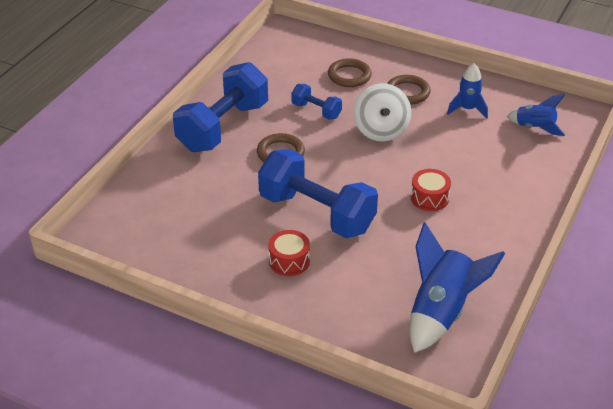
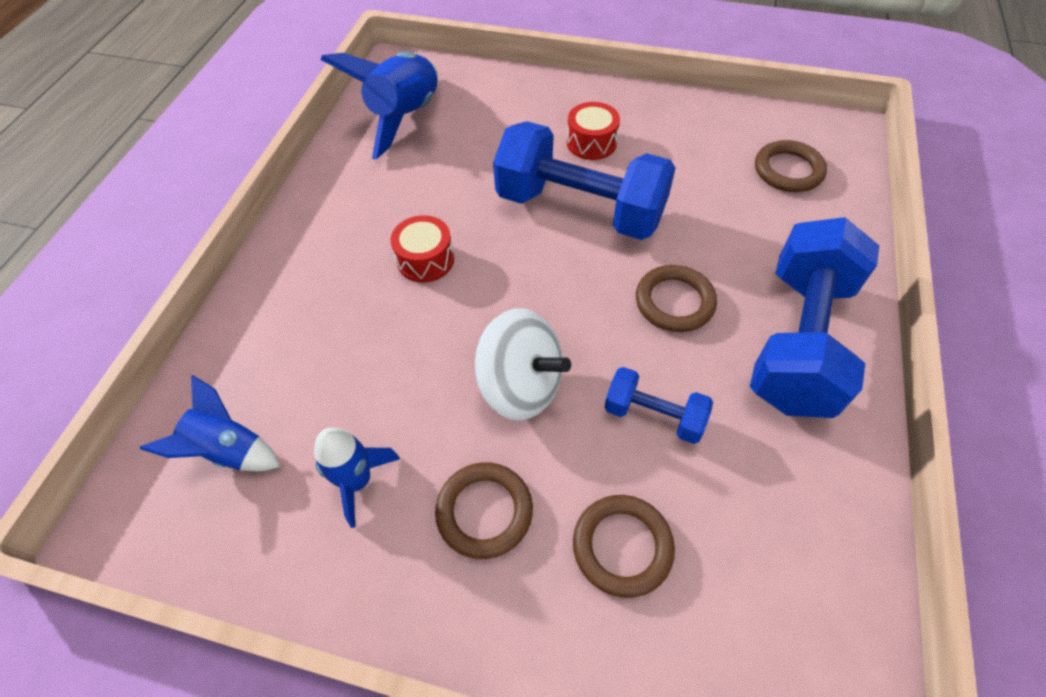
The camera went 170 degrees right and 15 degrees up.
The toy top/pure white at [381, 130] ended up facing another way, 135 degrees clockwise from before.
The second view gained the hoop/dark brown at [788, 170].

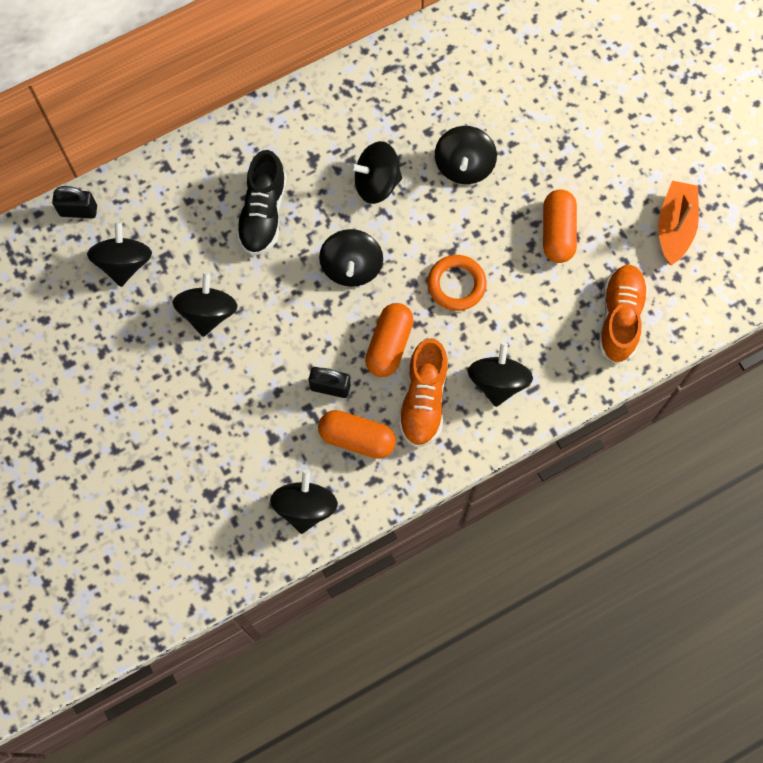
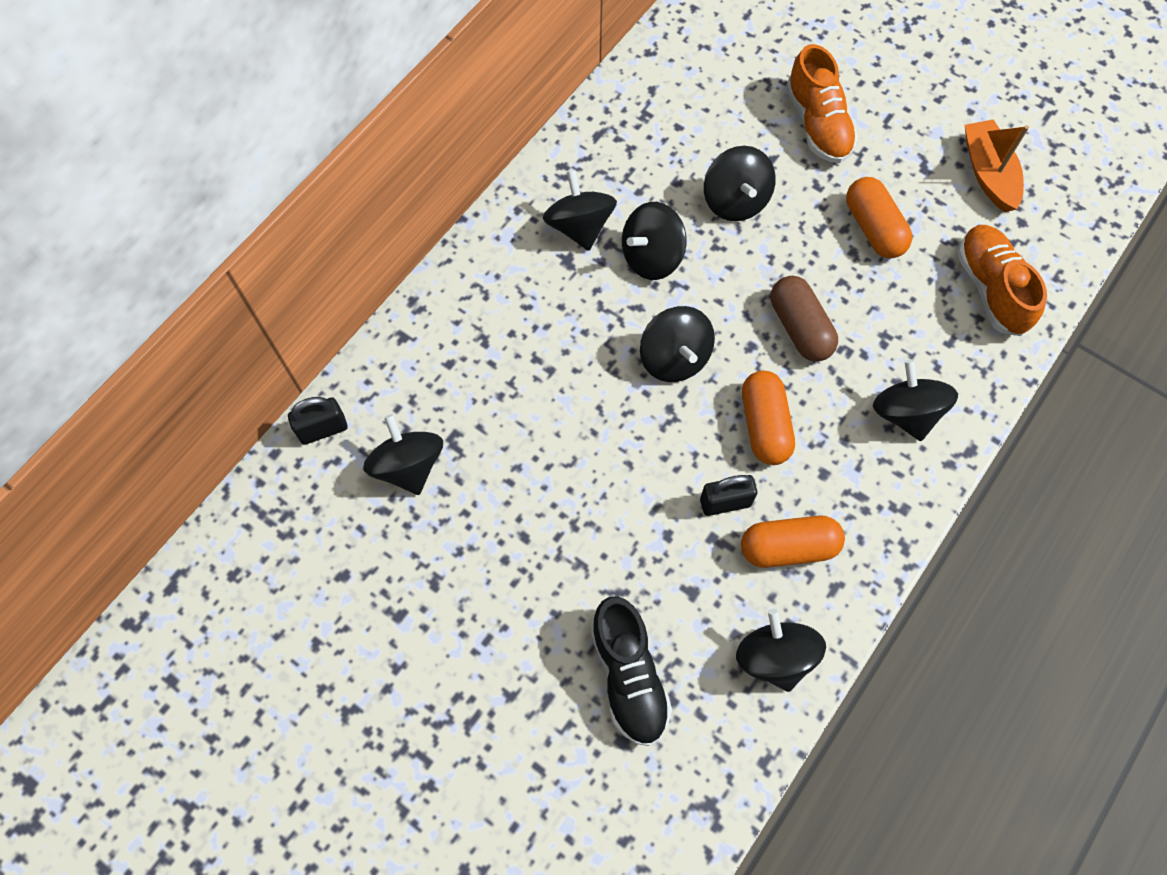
The camera went 25 degrees left and 5 degrees down.
The toy top/jet-black ended up elsewhere, having gone from [208, 312] to [579, 226].
The shoe/jet-black ended up elsewhere, having gone from [263, 213] to [628, 676].
The shoe/orange-coloured ended up elsewhere, having gone from [423, 400] to [817, 124].
Where the hoop/orange-coloured stood at [456, 284], the pill/dark brown came to stand at [799, 328].

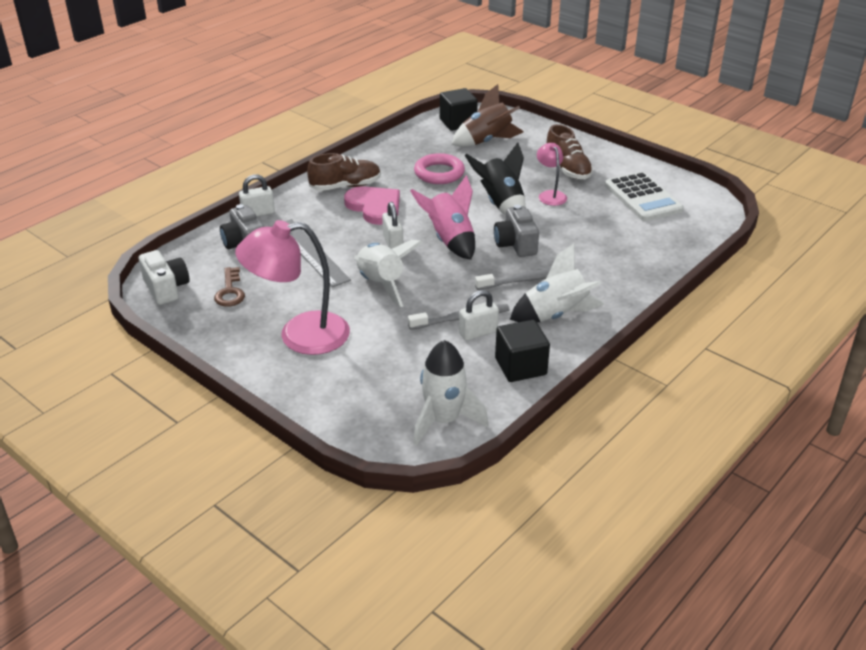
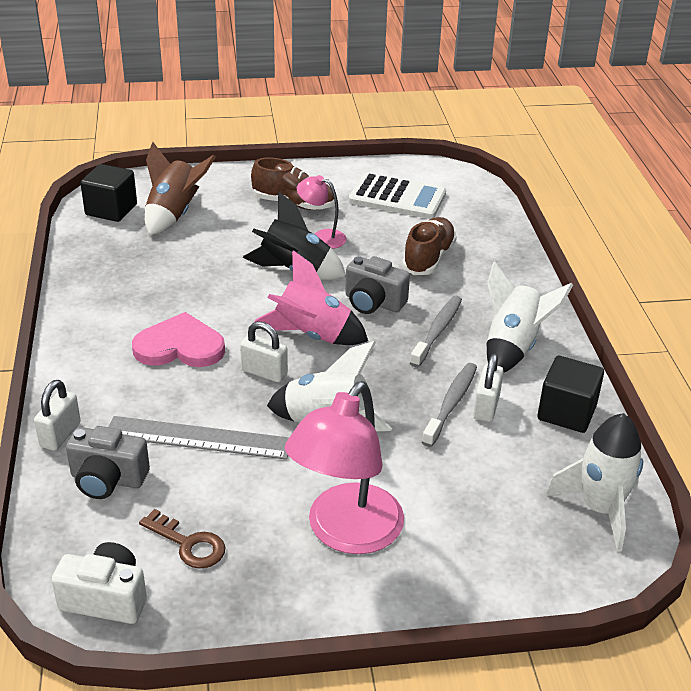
The camera went 50 degrees left and 0 degrees up.
The shoe/dark brown ended up elsewhere, having gone from [345, 186] to [428, 258].
The second view lost the hoop/rosy at [439, 173].

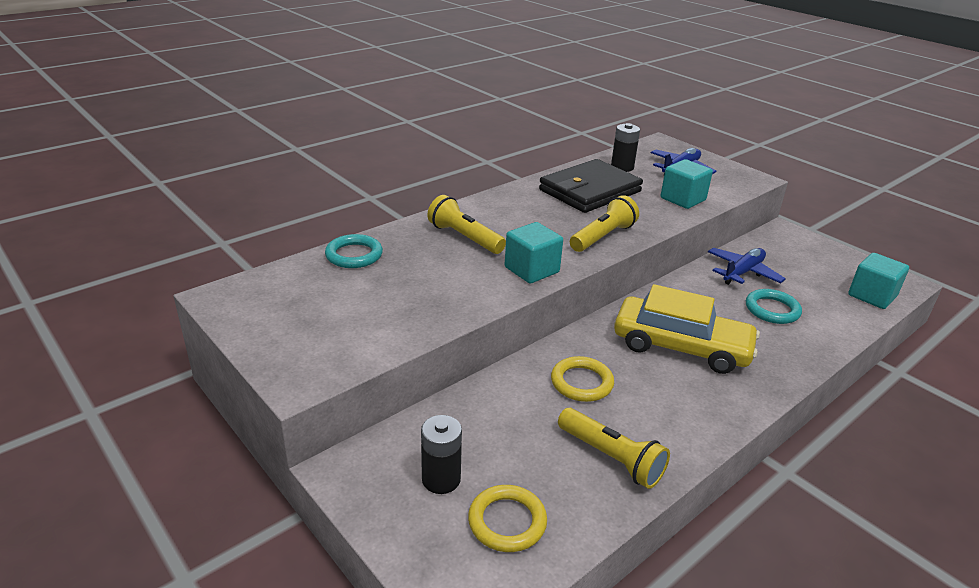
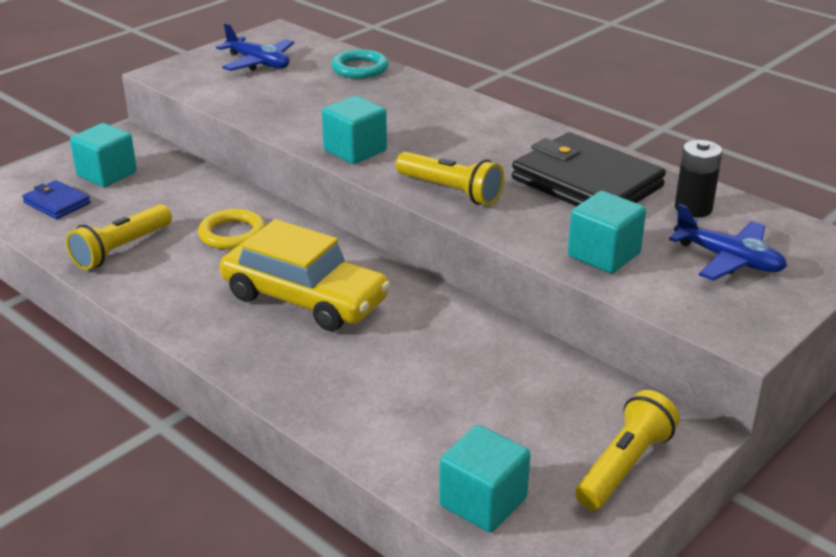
The camera went 85 degrees right and 0 degrees up.
Where the battery/jet-black stood at [441, 479], the block/teal came to stand at [107, 174].
The torch/yellow ended up elsewhere, having gone from [464, 238] to [624, 466].
Where the hoop/yellow stood at [507, 522], the card wallet/blue came to stand at [57, 203].
The car/yellow at [681, 346] ended up facing another way, 75 degrees counterclockwise from before.
The aeroplane/blue ended up elsewhere, having gone from [742, 272] to [258, 63].
The second view lost the hoop/teal at [772, 310].

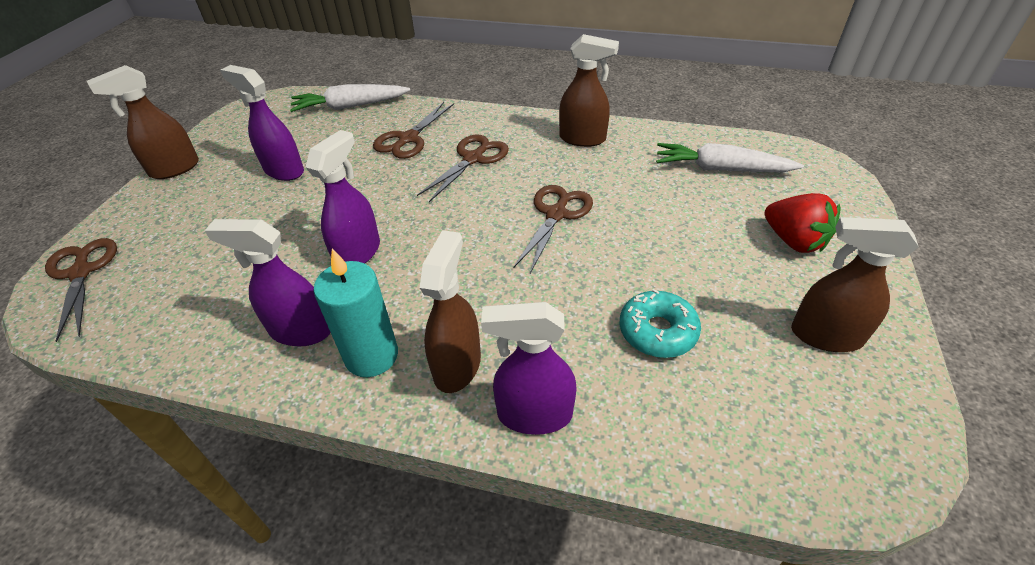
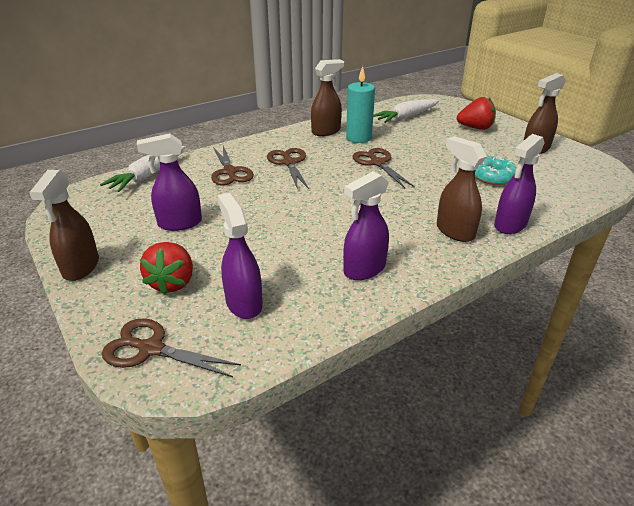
The camera went 50 degrees left and 10 degrees down.
The spray cleaner/purple ended up elsewhere, having gone from [358, 253] to [244, 303].
The wax candle/teal ended up elsewhere, having gone from [371, 356] to [358, 138].
The second view gained the berry/red at [172, 282].

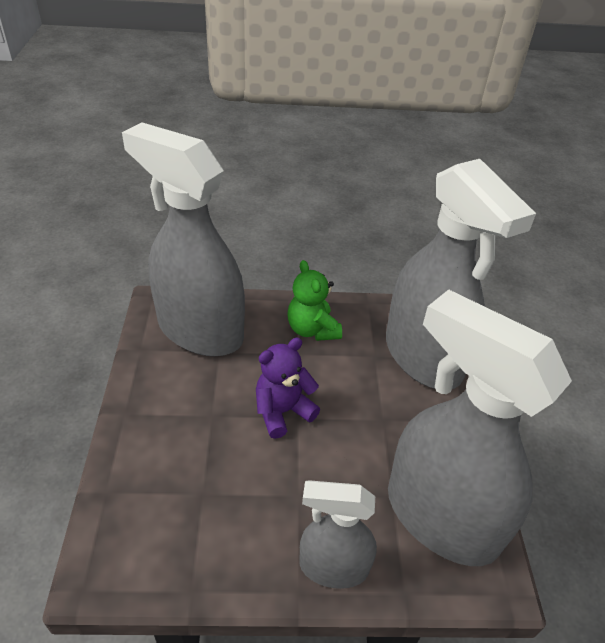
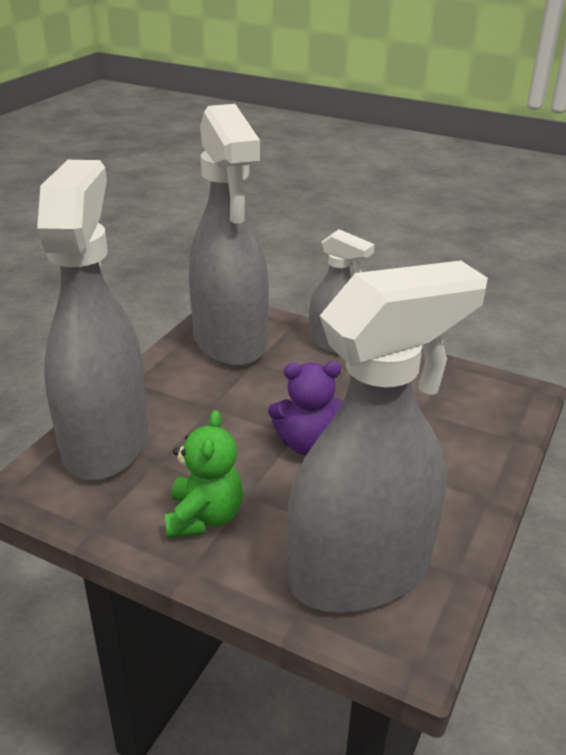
The camera went 150 degrees left and 10 degrees down.
The spray cleaner/grey at [199, 330] ended up facing another way, 90 degrees counterclockwise from before.

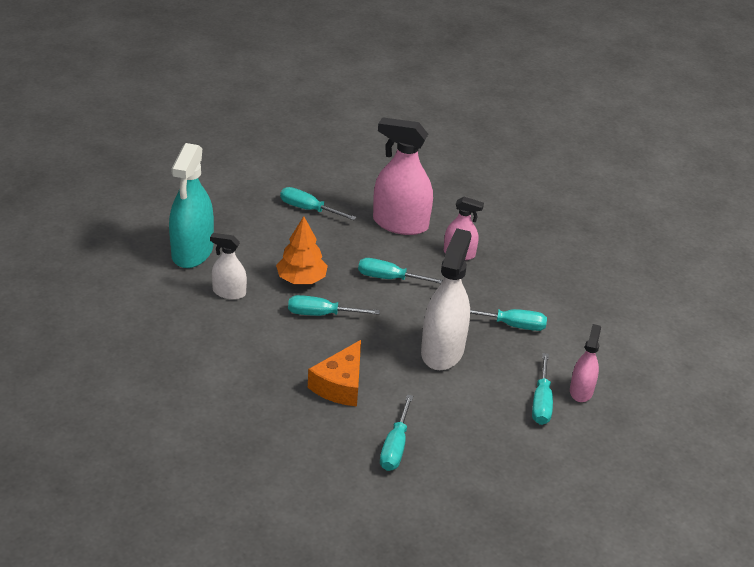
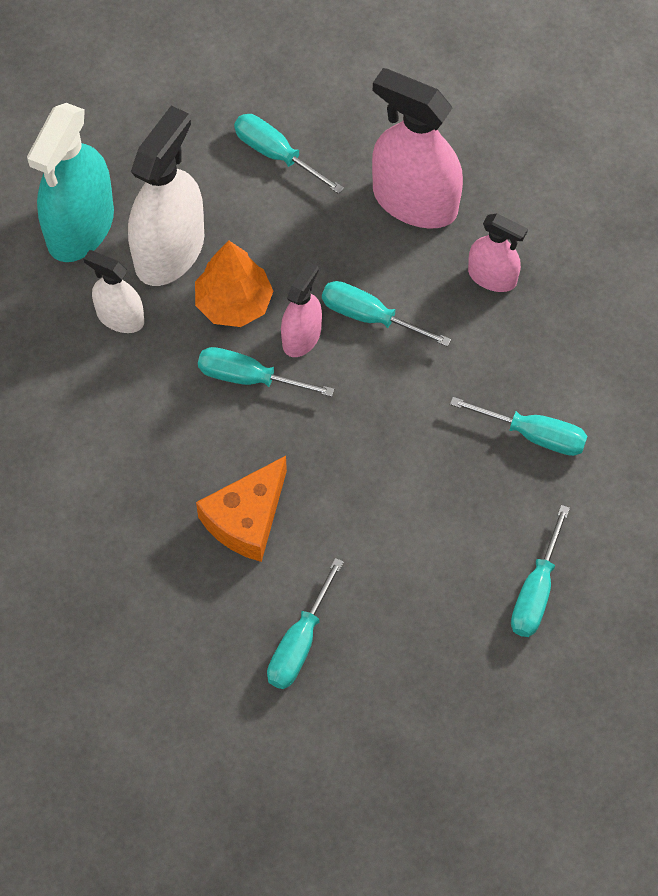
The camera went 15 degrees right and 25 degrees up.
The spray cleaner/pure white ended up elsewhere, having gone from [442, 351] to [169, 250].
The spray cleaner/rosy ended up elsewhere, having gone from [581, 391] to [301, 337].

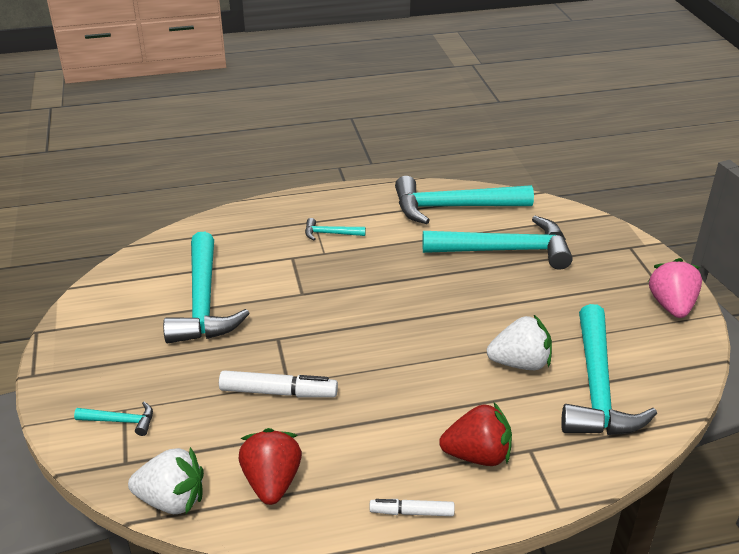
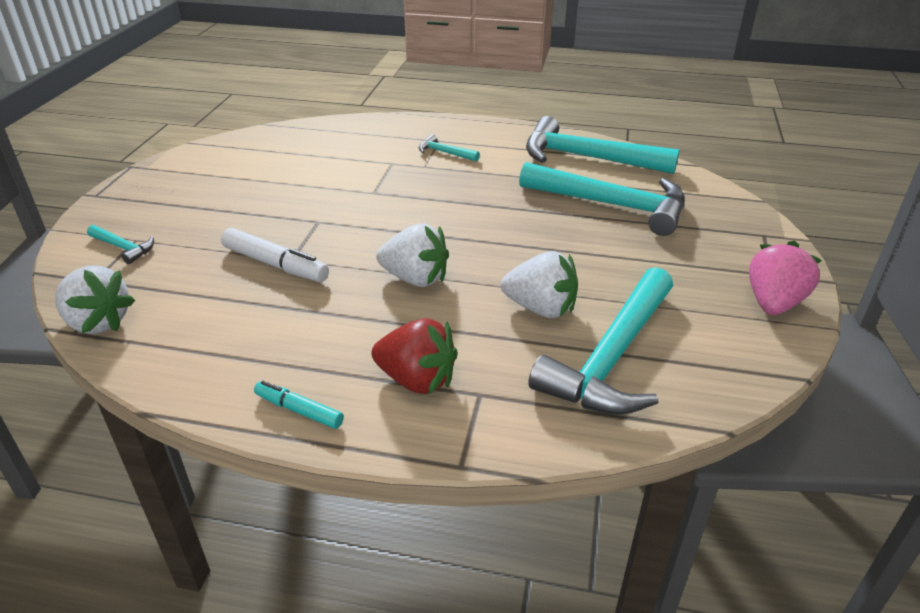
The camera went 25 degrees right and 0 degrees up.
The second view lost the hammer/teal at [203, 302].
The second view lost the berry/red at [272, 482].
What was the marker pen/pure white at [411, 512] turned into the marker pen/teal at [299, 410].
The second view gained the berry/pure white at [415, 278].

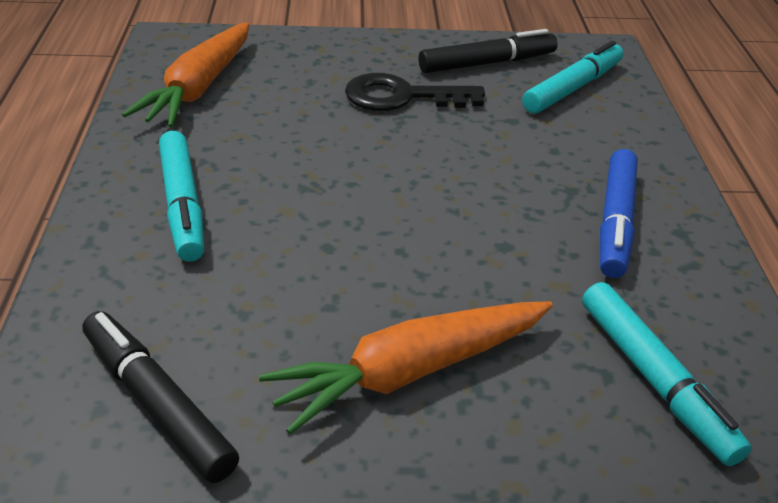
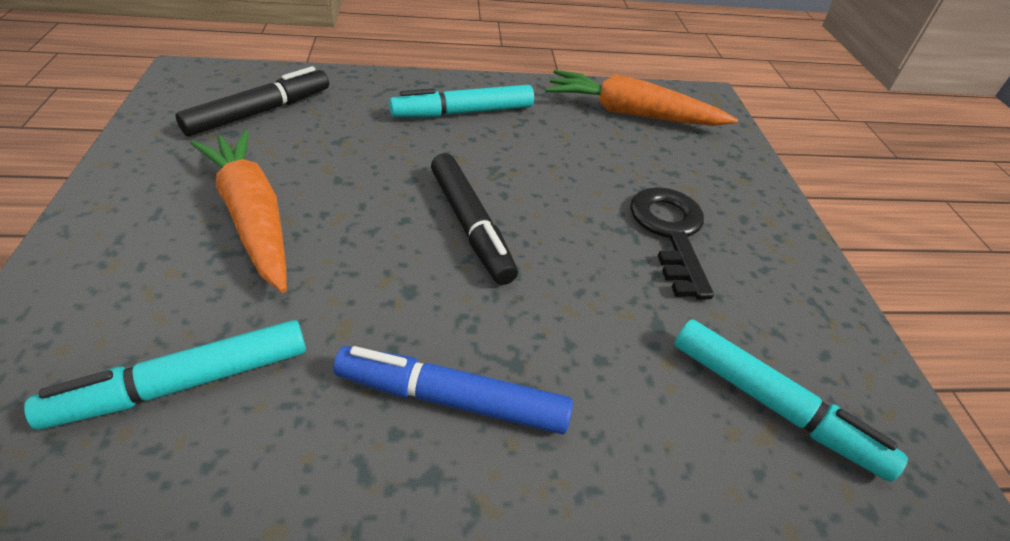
The camera went 85 degrees right and 5 degrees up.
The marker pen/jet-black ended up elsewhere, having gone from [487, 63] to [471, 225].

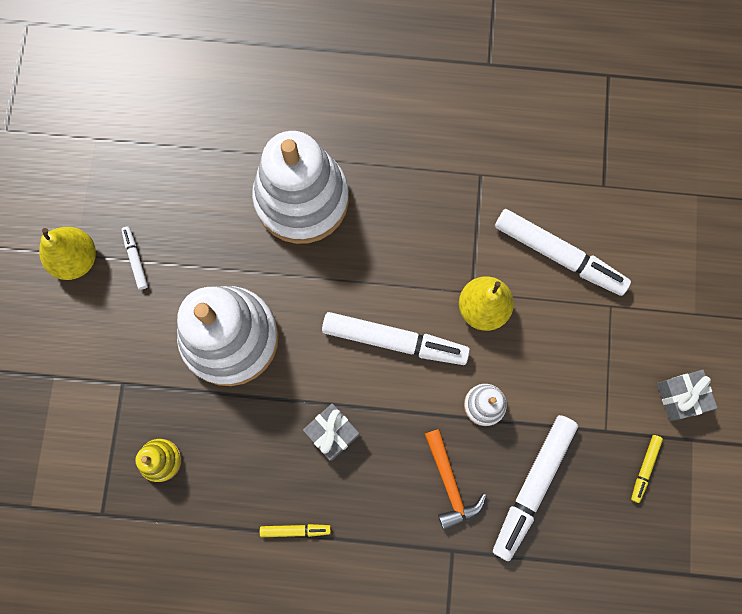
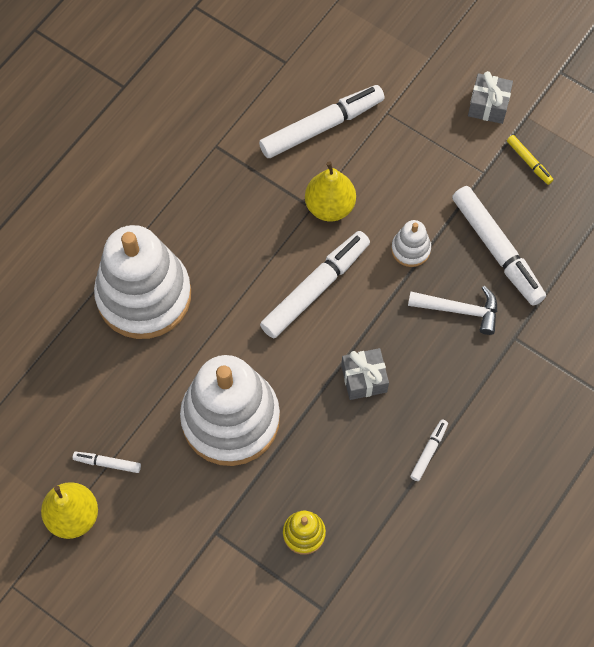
The camera went 60 degrees left and 10 degrees down.
What was the marker pen/yellow at [295, 530] turned into the marker pen/pure white at [429, 451].
What was the hammer/orange-coloured at [450, 484] turned into the hammer/pure white at [460, 310].

